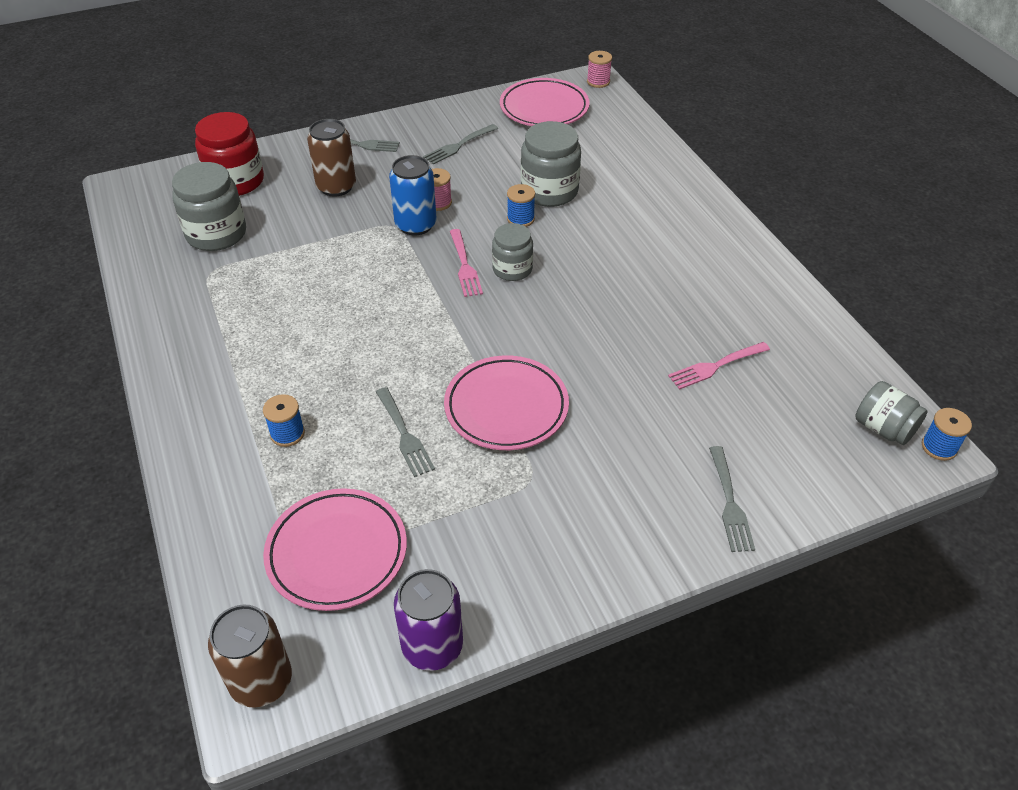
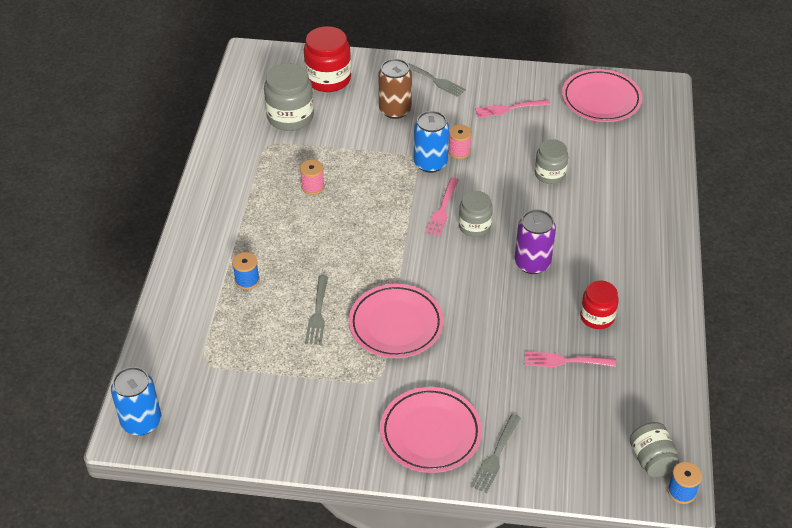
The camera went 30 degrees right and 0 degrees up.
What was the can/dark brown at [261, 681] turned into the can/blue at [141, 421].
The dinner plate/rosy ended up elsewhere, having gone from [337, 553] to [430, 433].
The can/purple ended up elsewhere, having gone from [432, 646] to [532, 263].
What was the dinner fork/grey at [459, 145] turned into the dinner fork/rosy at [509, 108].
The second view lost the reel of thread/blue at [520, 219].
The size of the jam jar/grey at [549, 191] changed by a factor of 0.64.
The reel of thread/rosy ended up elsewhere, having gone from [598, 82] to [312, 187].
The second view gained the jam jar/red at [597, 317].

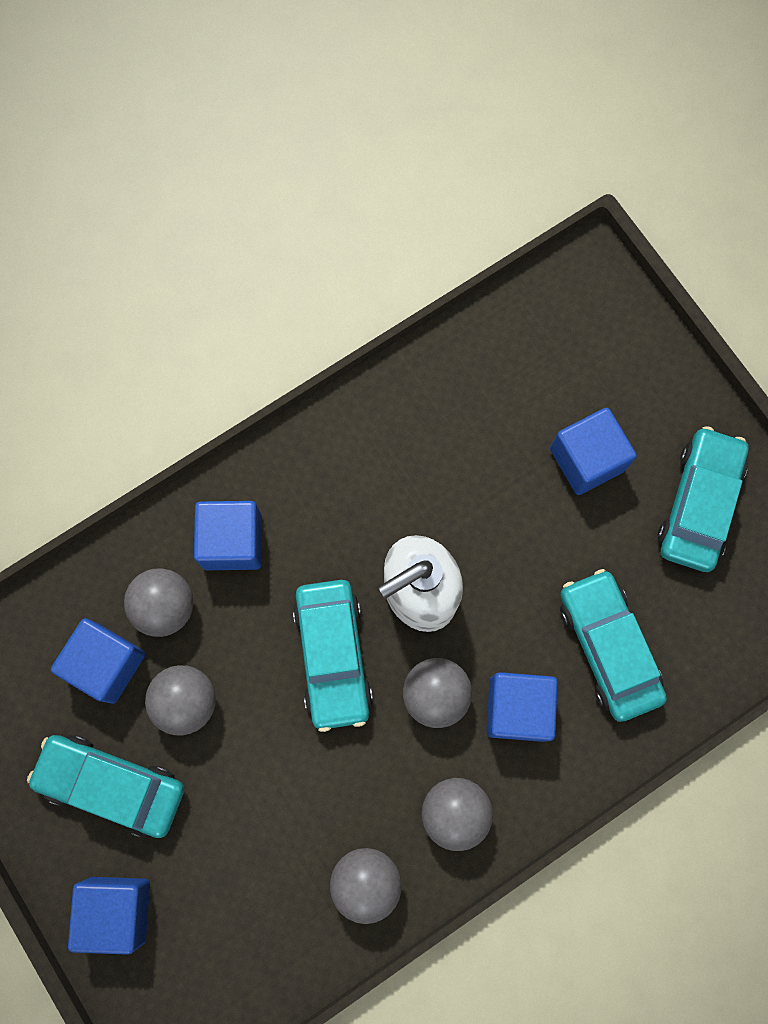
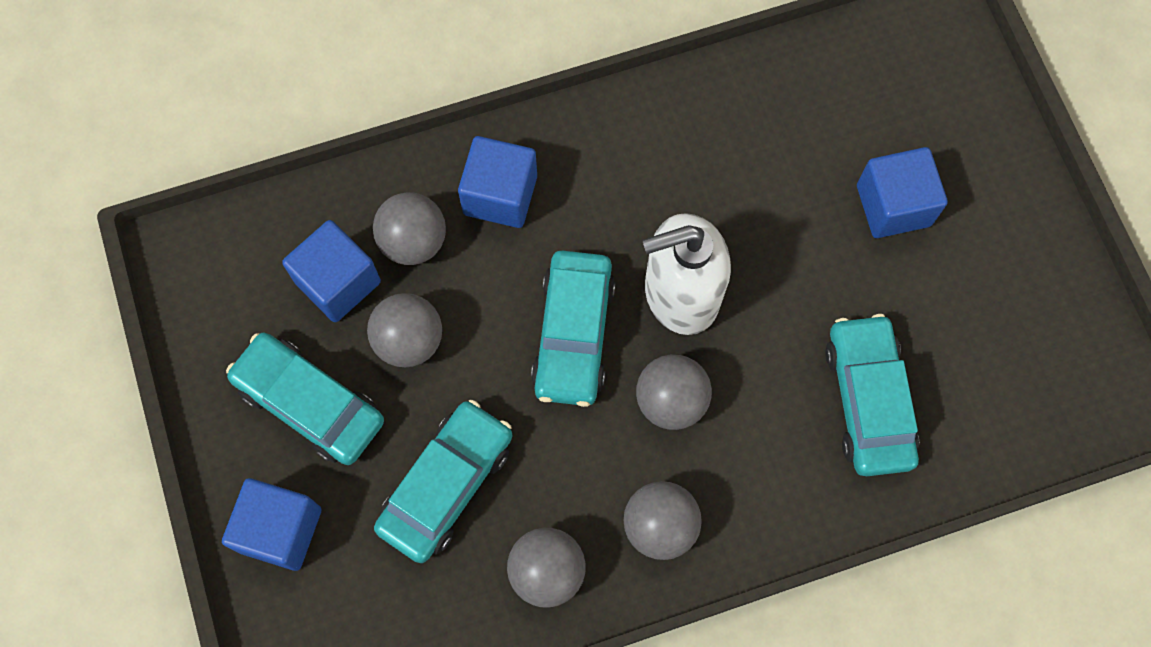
The camera went 15 degrees right and 5 degrees down.
The second view lost the block/blue at [517, 708].
The car/teal ended up elsewhere, having gone from [699, 504] to [446, 485].

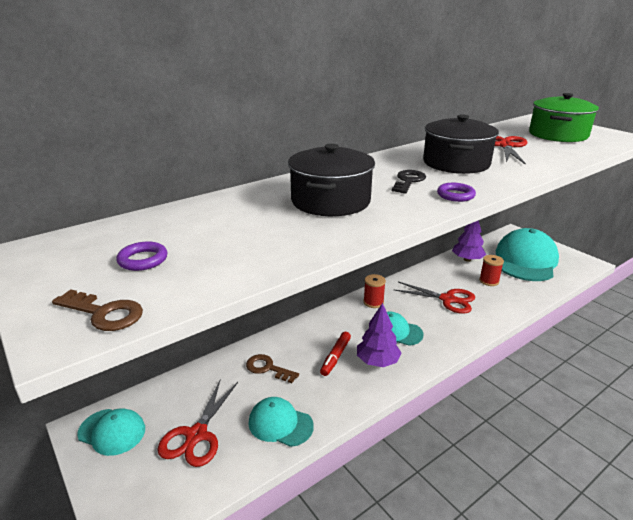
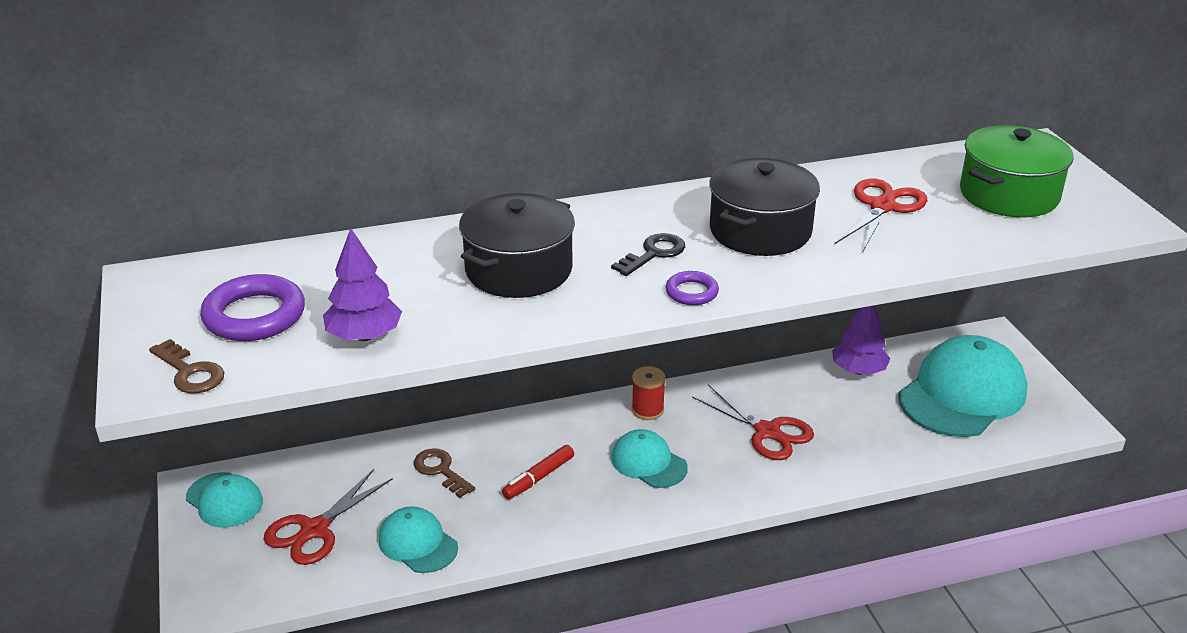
The camera went 20 degrees right and 5 degrees up.
The size of the hoop/purple at [143, 260] changed by a factor of 1.86.
The toy tree/purple ended up elsewhere, having gone from [377, 361] to [364, 336].
The second view lost the reel of thread/red at [489, 281].

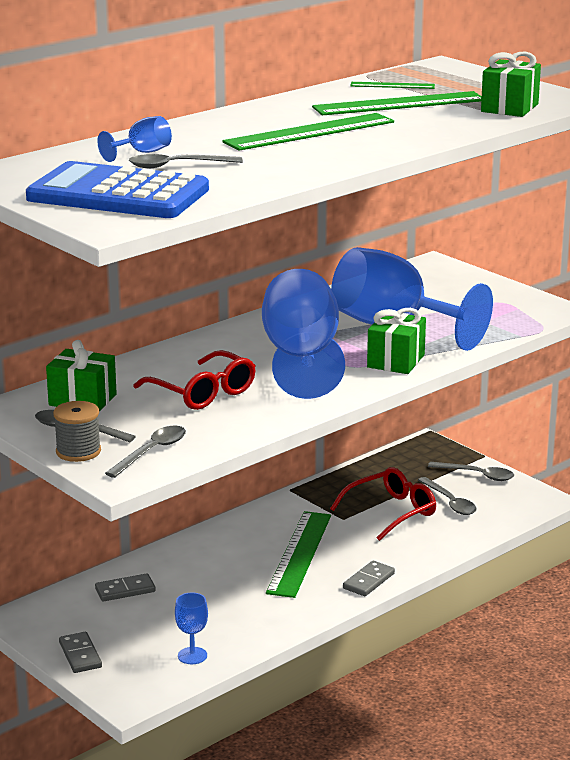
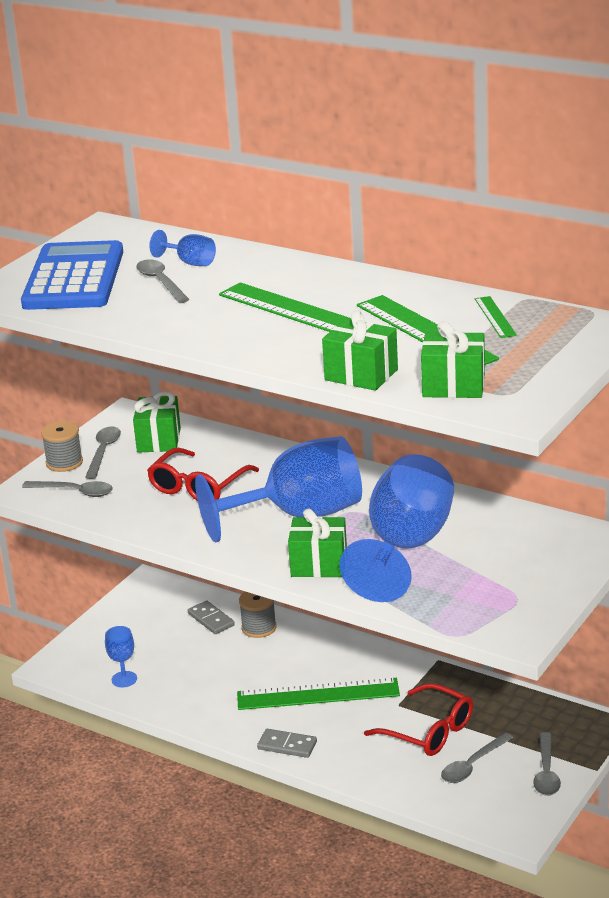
The camera went 75 degrees right and 5 degrees up.
The second view lost the domino piece/grey at [80, 655].
The second view gained the reel of thread/grey at [259, 628].
The second view gained the present/leaf-green at [361, 375].

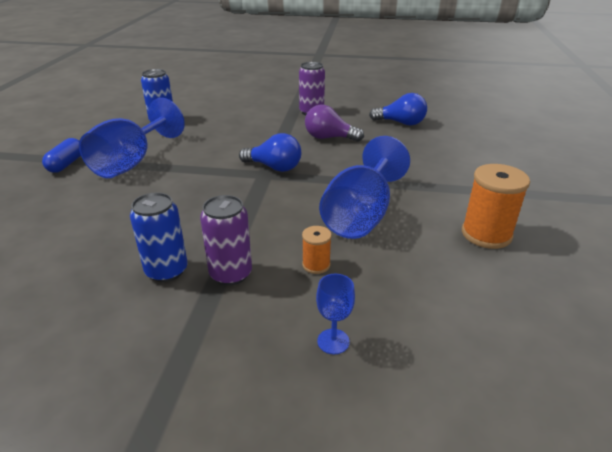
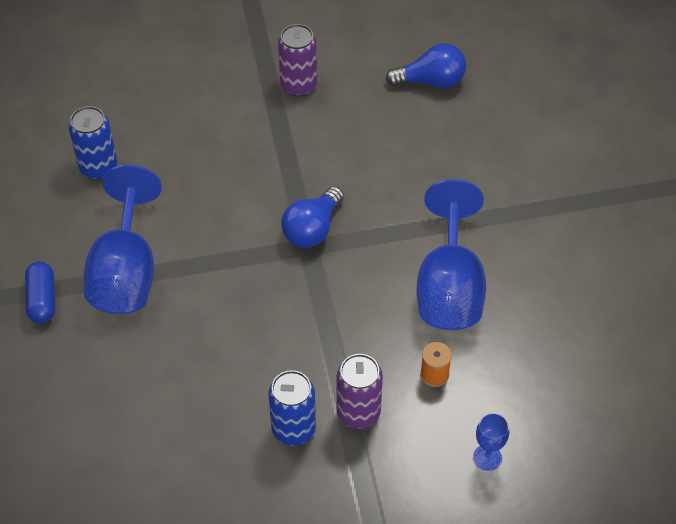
The camera went 20 degrees left and 20 degrees up.
The bulb/blue at [274, 167] ended up facing another way, 120 degrees clockwise from before.
The second view lost the bulb/purple at [329, 138].
The second view lost the reel of thread/orange-coloured at [486, 234].

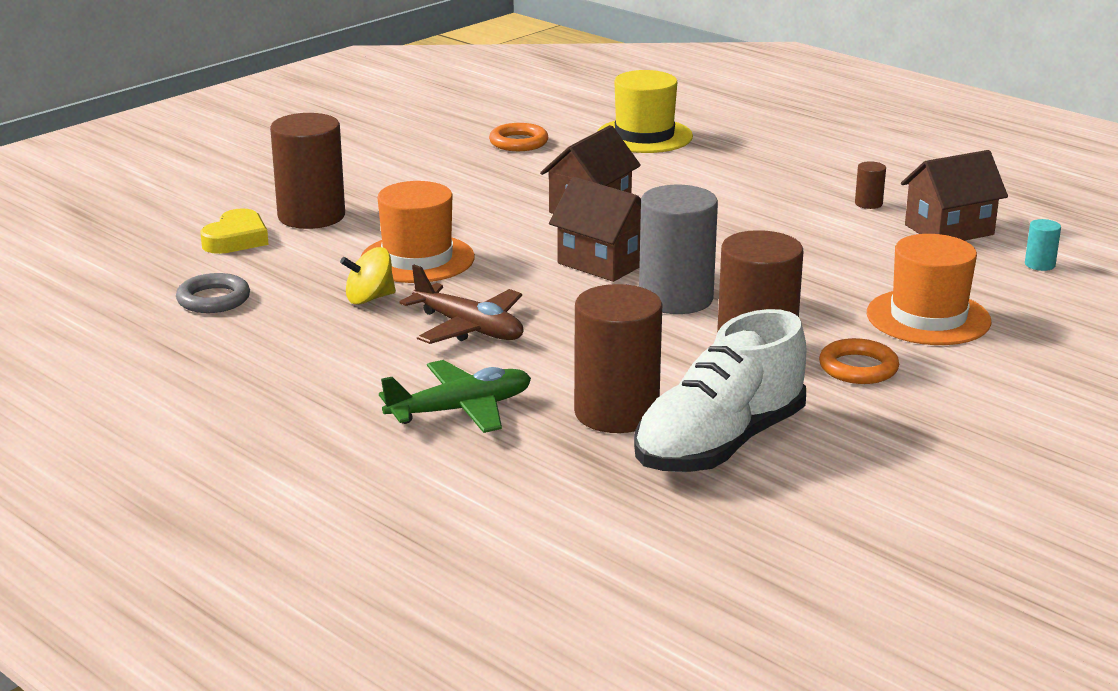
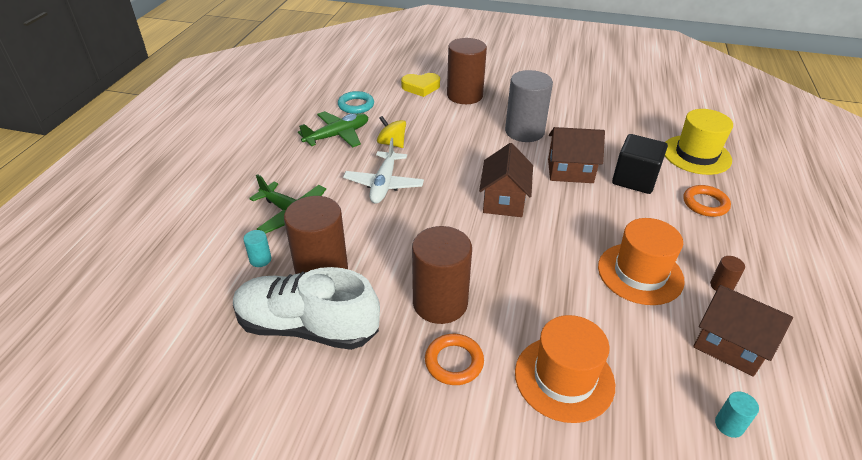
The camera went 60 degrees right and 15 degrees up.
What was the hoop/grey at [213, 299] turned into the hoop/teal at [356, 105].
The tall hat/orange-coloured ended up elsewhere, having gone from [417, 259] to [640, 273].
What was the aeroplane/dark brown at [469, 328] turned into the aeroplane/pure white at [384, 184].
The hoop/orange-coloured ended up elsewhere, having gone from [518, 142] to [705, 204].
The cylinder/grey ended up elsewhere, having gone from [675, 299] to [524, 131].
The second view gained the cylinder/teal at [260, 259].
The second view gained the aeroplane/leaf-green at [337, 135].
The second view gained the block/jet-black at [634, 179].

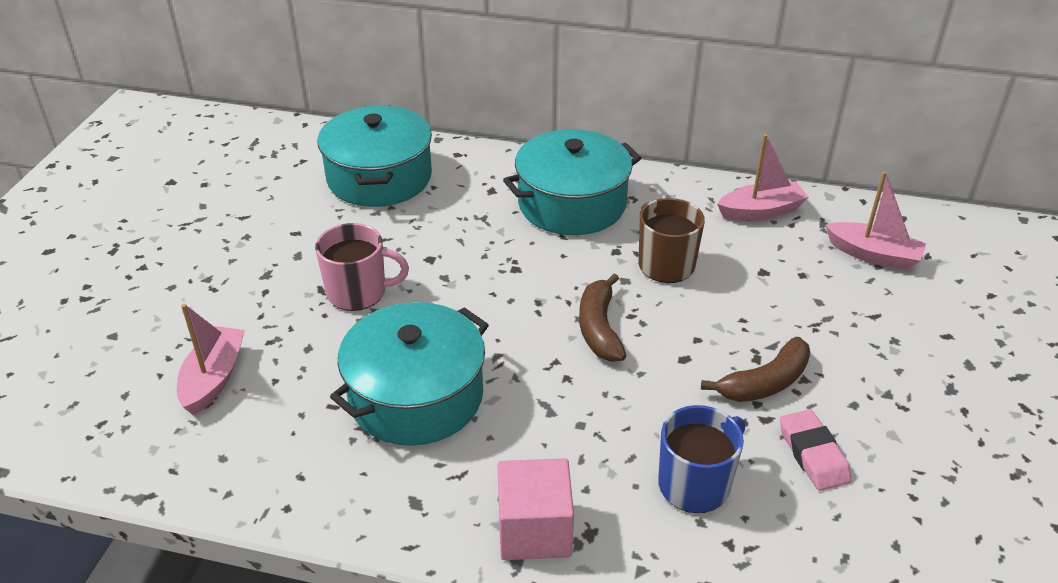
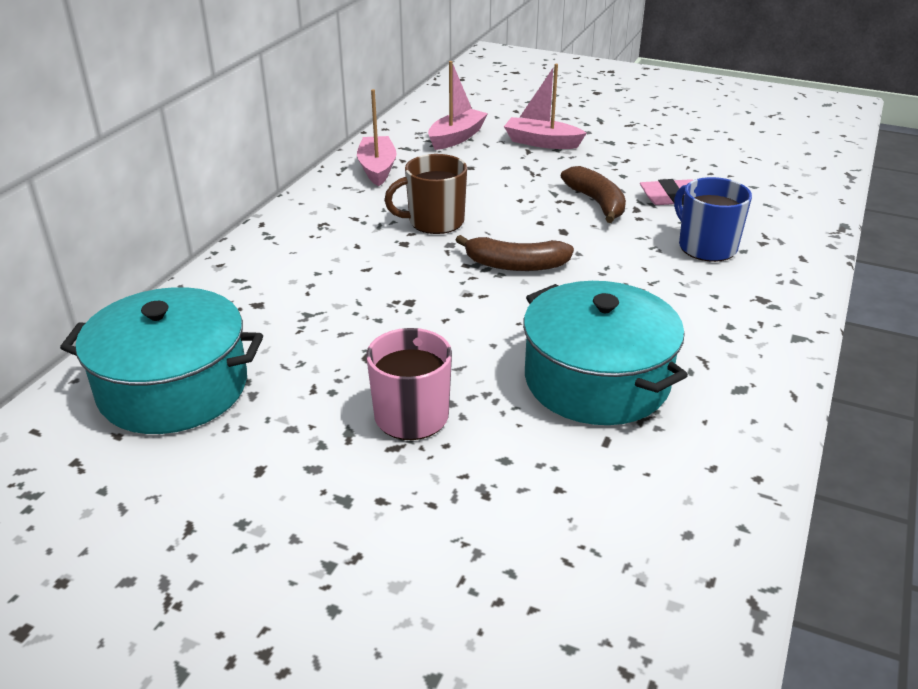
The camera went 80 degrees left and 5 degrees down.
The toy boat/rosy ended up elsewhere, having gone from [214, 378] to [542, 142].
The second view lost the block/rosy at [534, 530].
The second view lost the pot/teal at [572, 204].

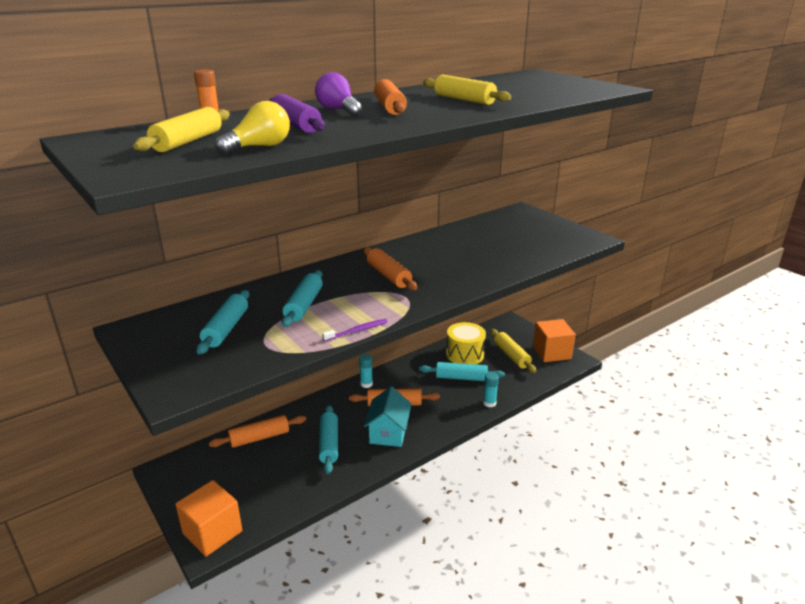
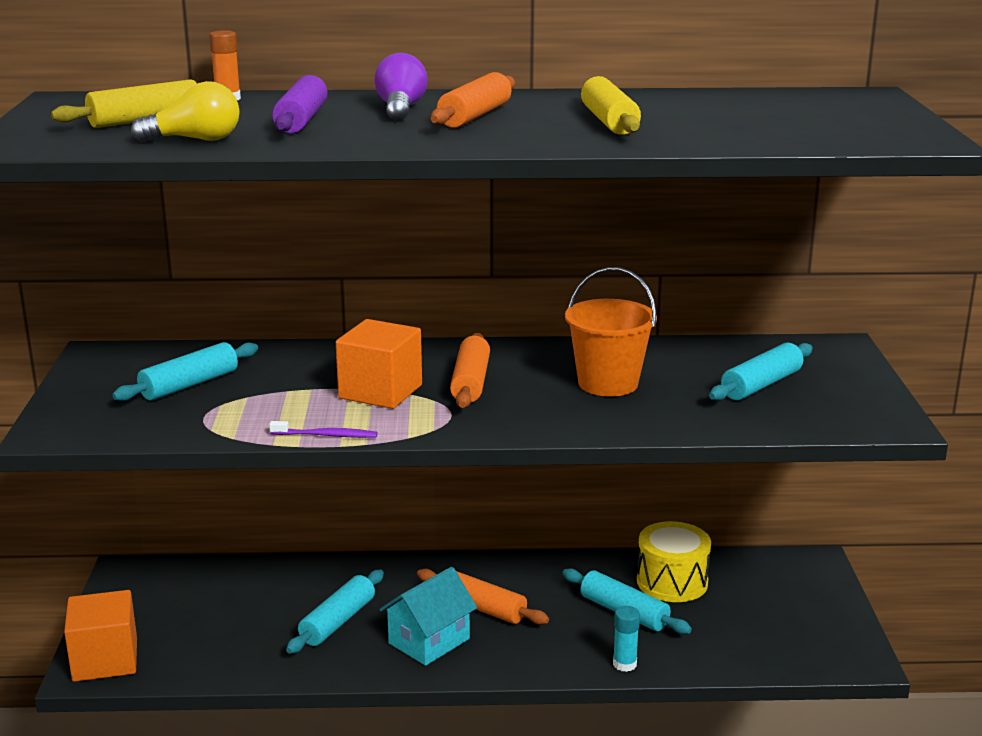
The camera went 35 degrees right and 5 degrees down.
The second view lost the rolling pin/orange-coloured at [259, 437].
The rolling pin/teal ended up elsewhere, having gone from [304, 305] to [761, 385].
The second view lost the glue/teal at [366, 384].
The second view lost the rolling pin/yellow at [511, 356].
The block/orange-coloured ended up elsewhere, having gone from [551, 352] to [380, 392].
The second view gained the sand bucket/orange-coloured at [608, 383].

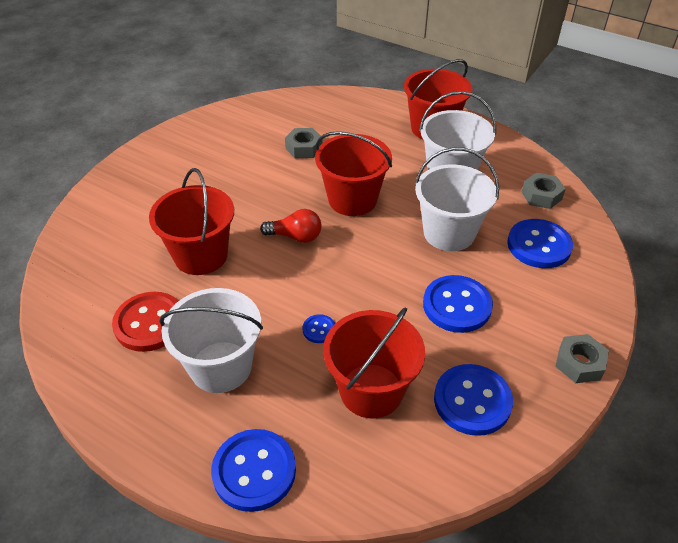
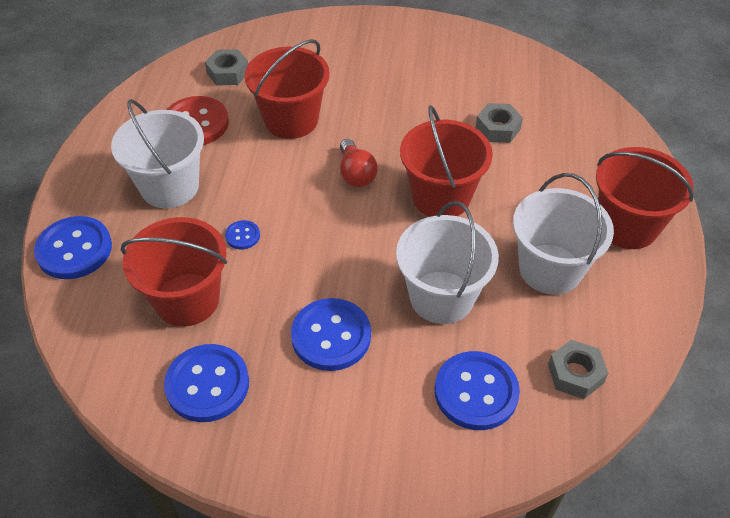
The camera went 65 degrees right and 5 degrees up.
The nut/grey ended up elsewhere, having gone from [579, 363] to [228, 73].

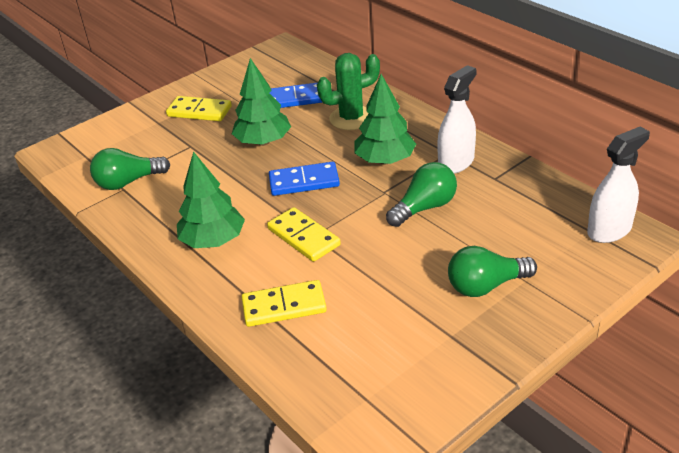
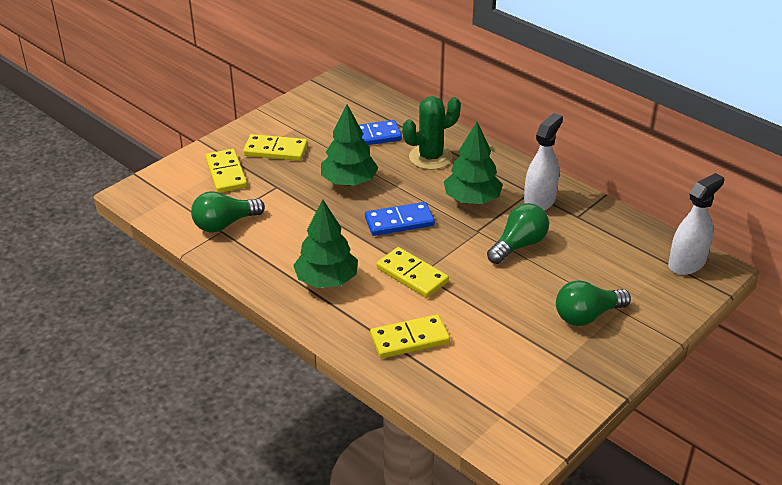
The camera went 10 degrees left and 0 degrees up.
The second view gained the domino piece/yellow at [226, 173].

